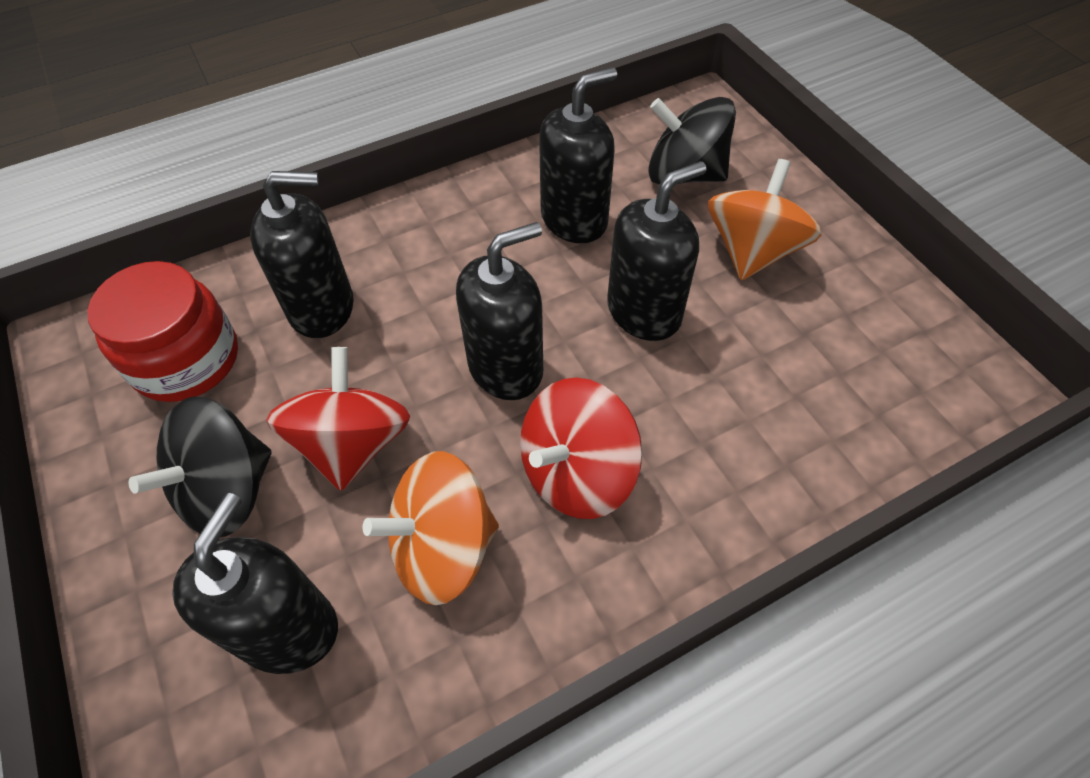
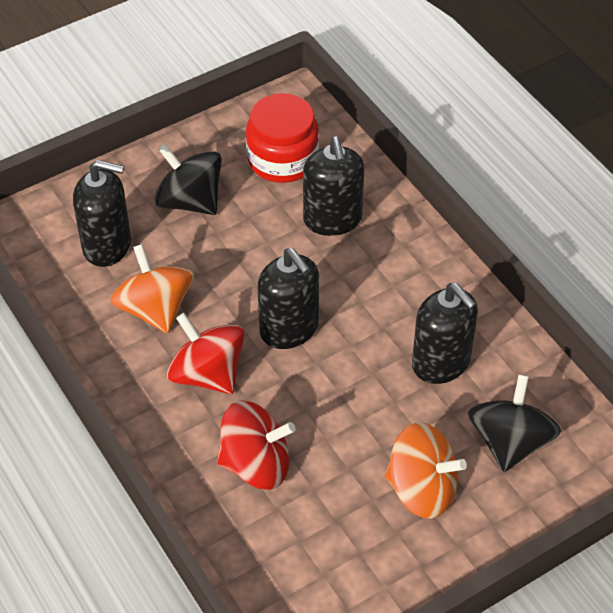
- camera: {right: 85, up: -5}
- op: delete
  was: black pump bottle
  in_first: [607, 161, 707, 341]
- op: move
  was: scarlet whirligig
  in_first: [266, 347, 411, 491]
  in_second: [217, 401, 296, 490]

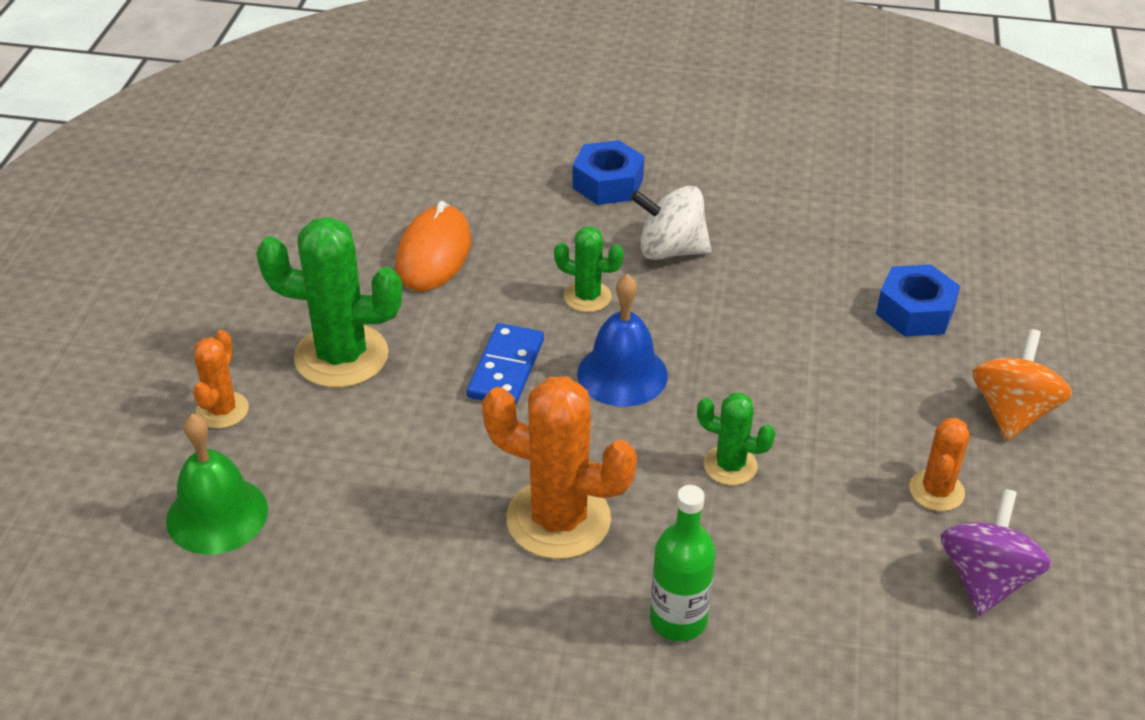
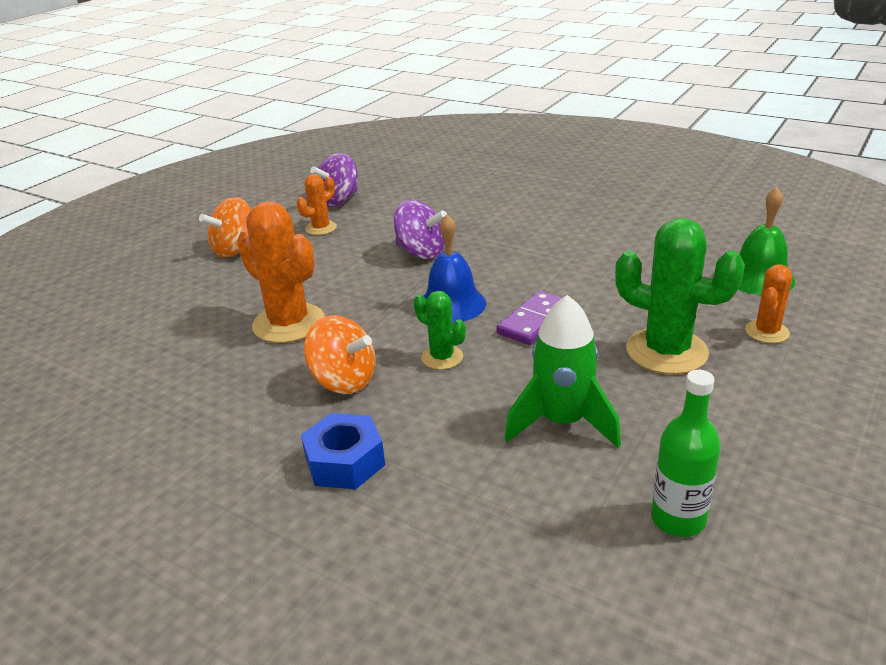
- camera: {right: -155, up: -10}
- op: recolor
  was: snow-white whirligig
  now: bright orange whirligig
  in_first: [631, 186, 711, 260]
  in_second: [304, 315, 375, 394]
- op: replace
  was: bright orange mouse
  now: emerald toy rocket
  in_first: [396, 201, 471, 291]
  in_second: [505, 295, 621, 448]
- op: delete
  was: cobalt nut
  in_first: [876, 264, 960, 337]
- op: recolor
  was: cobalt domino tile
  now: violet domino tile
  in_first: [467, 323, 544, 405]
  in_second: [497, 291, 562, 345]
- op: move
  was: bright orange prickly plant
  in_first: [482, 376, 637, 559]
  in_second: [237, 201, 325, 343]
- op: replace
  was: emerald prickly plant
  now: violet whirligig
  in_first: [697, 393, 775, 485]
  in_second: [394, 200, 447, 259]
- op: move
  was: emerald drink bottle
  in_first: [650, 485, 716, 641]
  in_second: [651, 369, 721, 537]

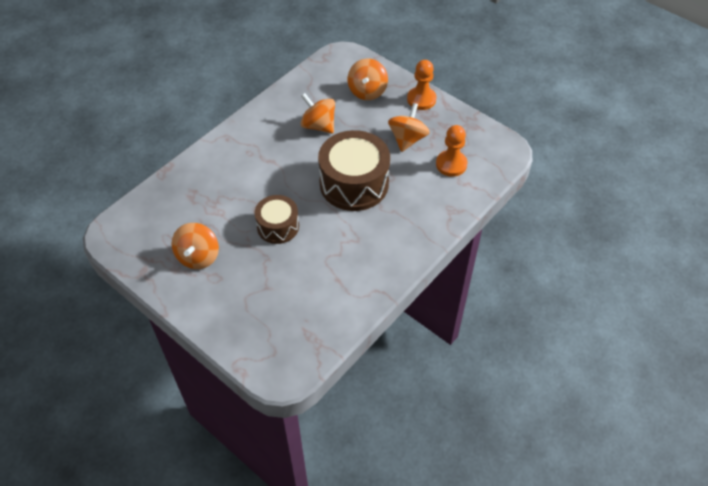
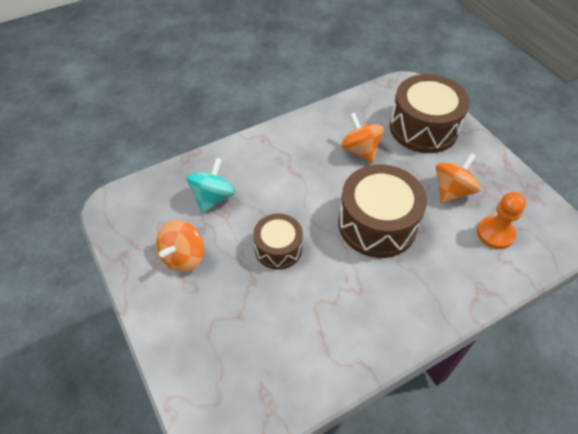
- camera: {right: 20, up: 0}
- op: replace
  was: bright orange whirligig
  now: russet toy drum
  in_first: [348, 59, 388, 100]
  in_second: [390, 74, 470, 153]
- op: delete
  was: bright orange pawn
  in_first: [407, 60, 437, 110]
- op: insert
  now: aqua whirligig
  in_second: [187, 158, 235, 214]

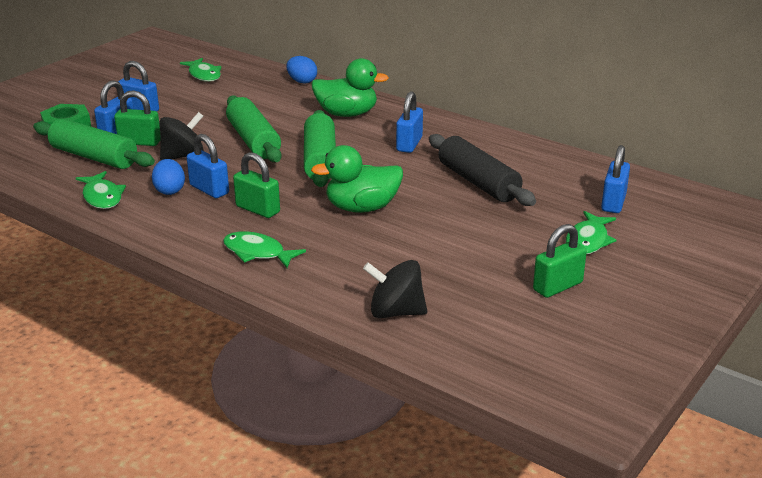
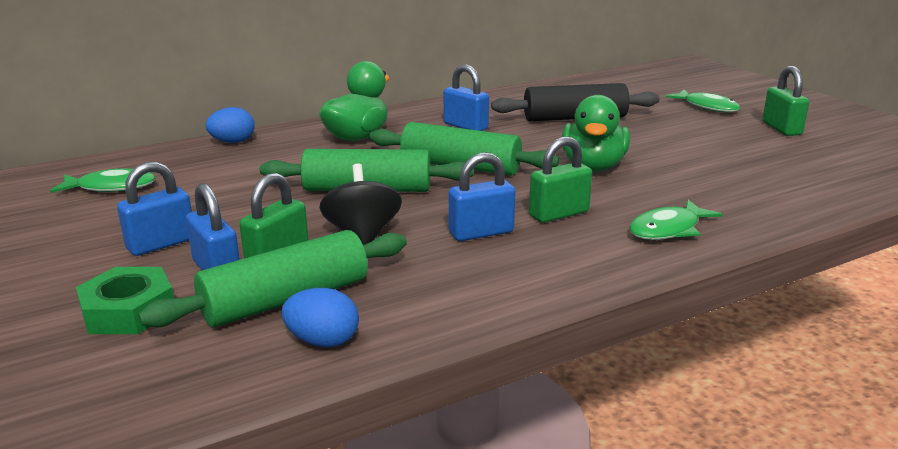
- camera: {right: -65, up: -5}
- op: delete
  was: cobalt small lock
  in_first: [601, 145, 630, 213]
- op: move
  was: cobalt egg shape
  in_first: [152, 159, 185, 195]
  in_second: [281, 288, 359, 347]
- op: delete
  was: emerald fish figure
  in_first: [76, 171, 126, 209]
- op: delete
  was: black whirligig
  in_first: [363, 260, 427, 318]

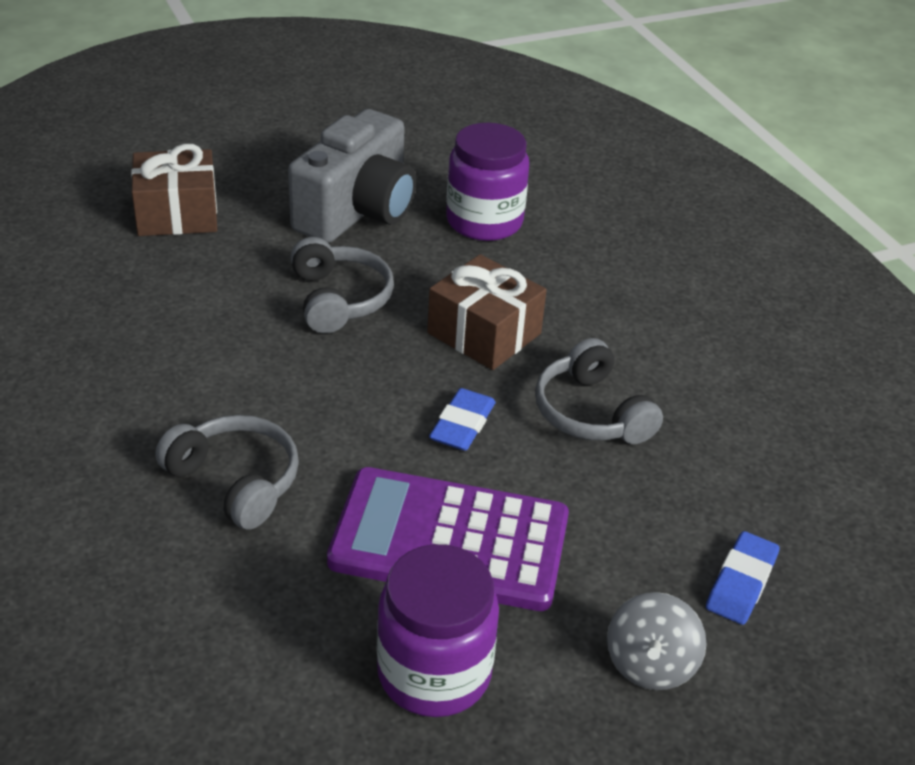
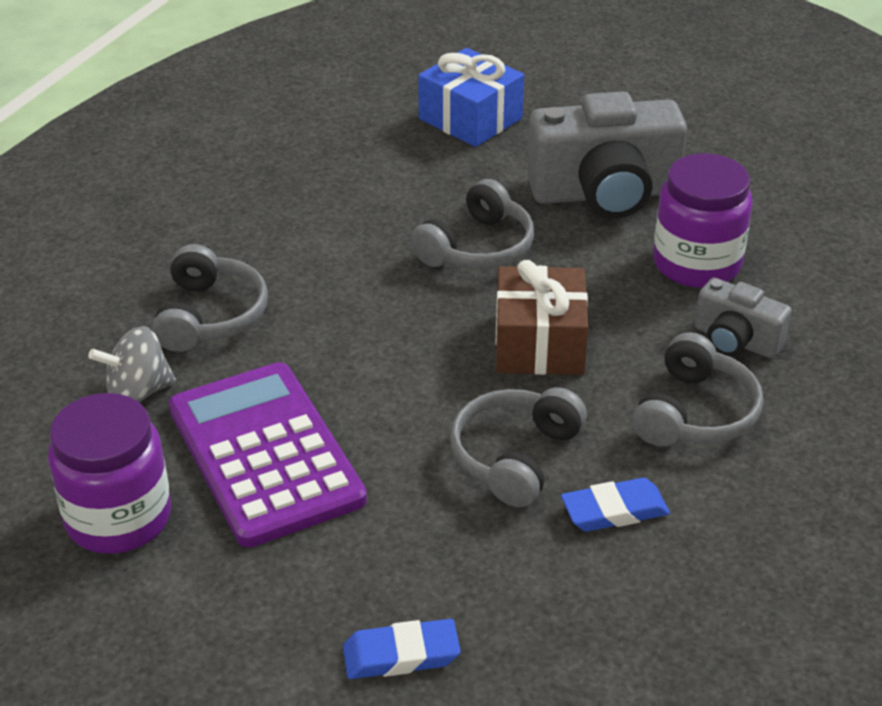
- camera: {right: 55, up: 0}
- op: recolor
  was: russet present
  now: cobalt present
  in_first: [131, 144, 217, 236]
  in_second: [418, 48, 524, 147]
- op: move
  was: cobalt eraser
  in_first: [429, 388, 496, 451]
  in_second: [561, 478, 670, 532]
- op: move
  was: ash-grey whirligig
  in_first: [607, 592, 707, 690]
  in_second: [88, 326, 176, 402]
- op: insert
  now: ash-grey camera
  in_second: [695, 278, 792, 359]
- op: insert
  now: ash-grey over-ear headphones
  in_second: [632, 332, 763, 446]

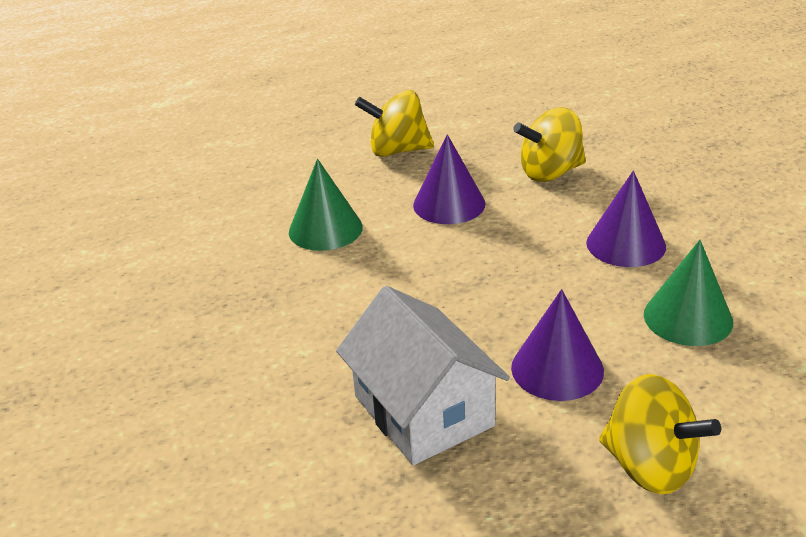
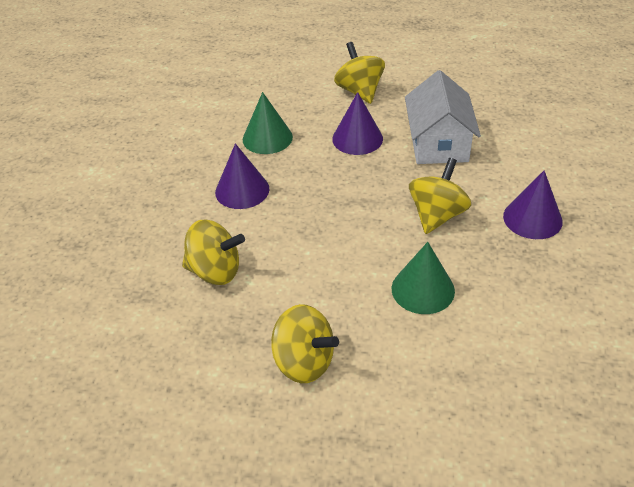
- camera: {right: -150, up: 10}
- op: move
  was: violet solid cone
  in_first: [413, 134, 485, 224]
  in_second: [503, 170, 563, 239]
- op: insert
  now: bright yellow whirligig
  in_second: [409, 158, 471, 234]

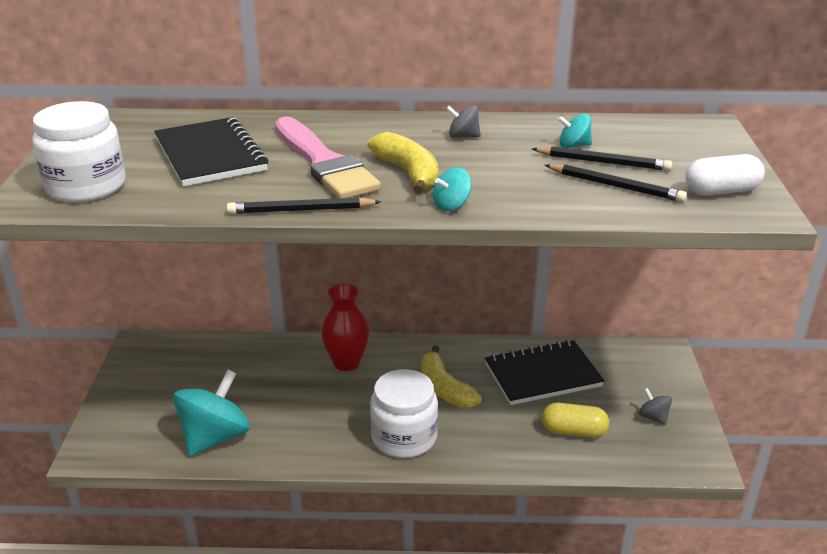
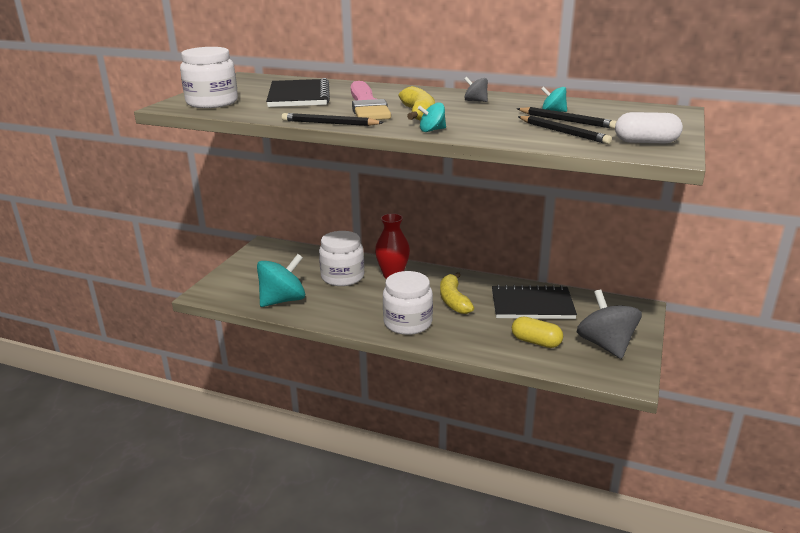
- camera: {right: 20, up: -5}
- op: resize
  was: ash-grey whirligig
  in_first: [639, 388, 672, 425]
  in_second: [577, 289, 642, 359]
  ratio: 2.21
- op: insert
  now: snow-white preserve jar
  in_second: [319, 231, 364, 286]

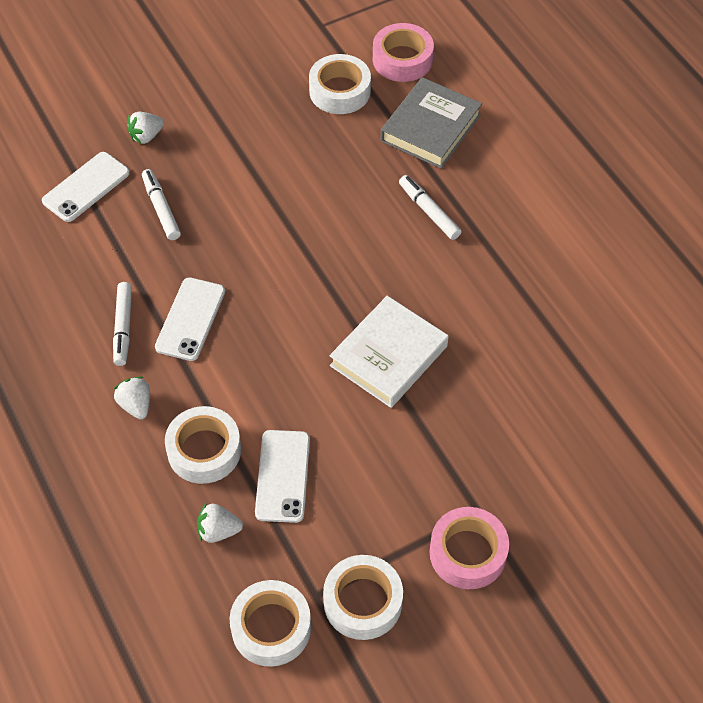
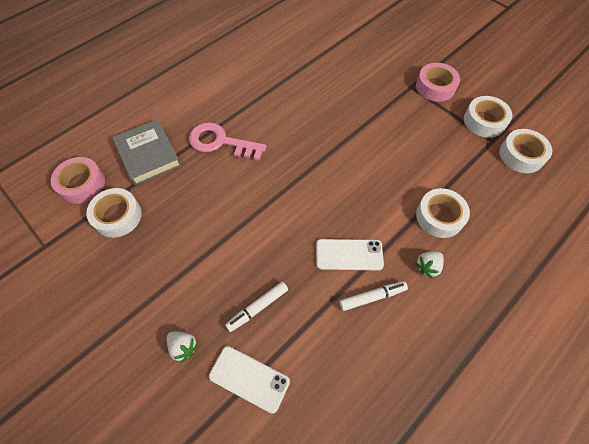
- camera: {right: -105, up: 5}
- op: rotate
  was: ash-grey hardback
  in_first: [381, 77, 482, 169]
  in_second: [112, 119, 181, 186]
  clockwise: 45
- op: replace
  was: snow-white marker pen
  now: rose-pink door key
  in_first: [399, 175, 461, 240]
  in_second: [189, 122, 266, 161]
- op: delete
  was: snow-white hardback
  in_first: [330, 296, 449, 408]
- op: delete
  was: snow-white mobile phone
  in_first: [255, 430, 310, 523]
- op: delete
  was: snow-white toy strawberry
  in_first: [197, 503, 243, 543]

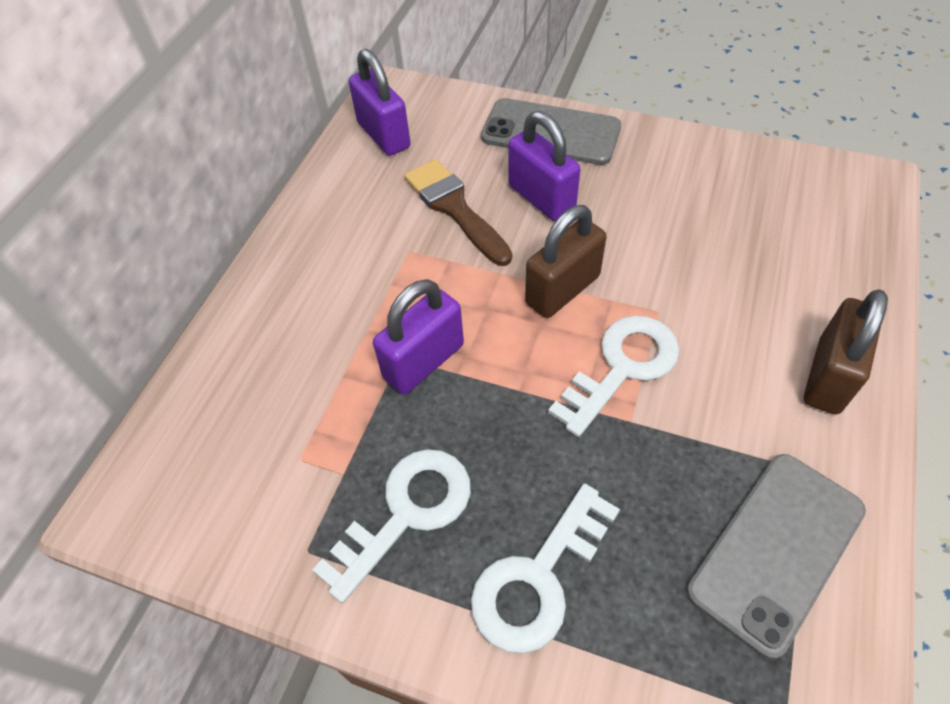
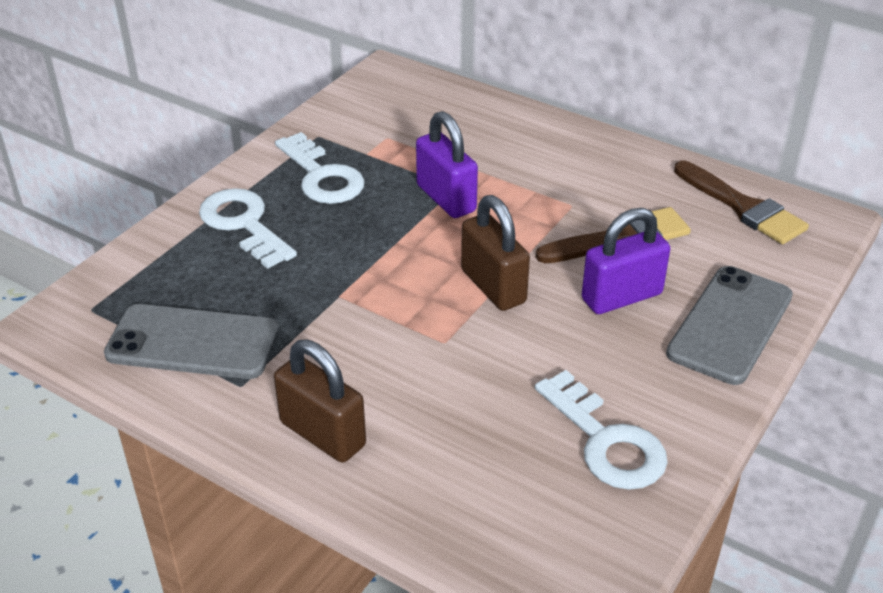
- camera: {right: 100, up: -15}
- op: replace
  was: violet small lock
  now: russet paintbrush
  in_first: [348, 49, 411, 156]
  in_second: [674, 161, 809, 244]
- op: move
  was: snow-white door key
  in_first: [548, 316, 680, 437]
  in_second: [535, 370, 668, 490]
- op: rotate
  was: ash-grey mobile phone
  in_first: [687, 454, 866, 660]
  in_second: [104, 304, 279, 379]
  clockwise: -45

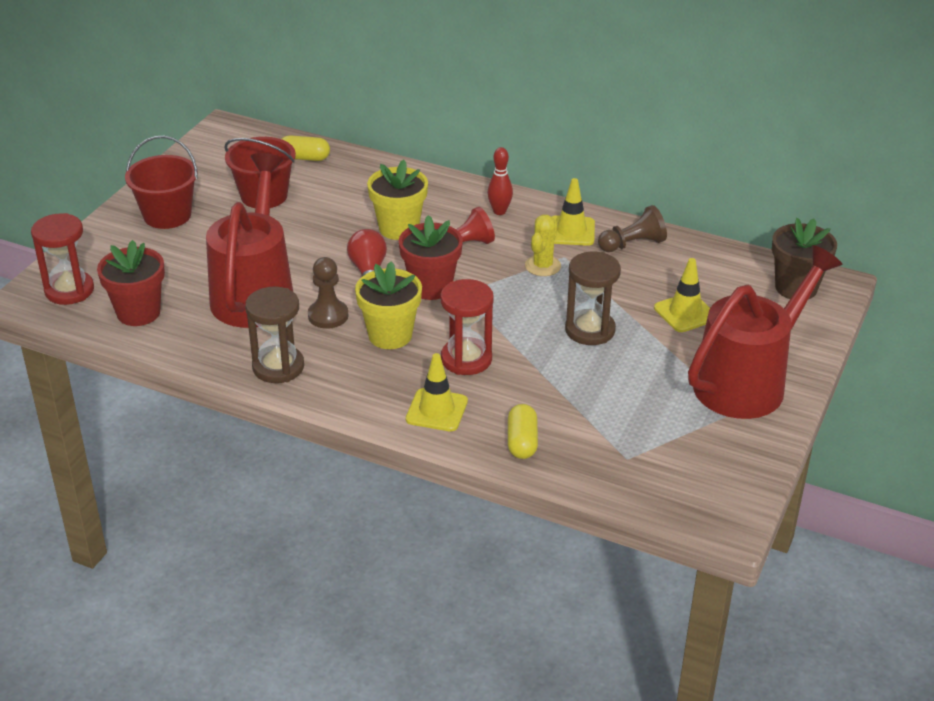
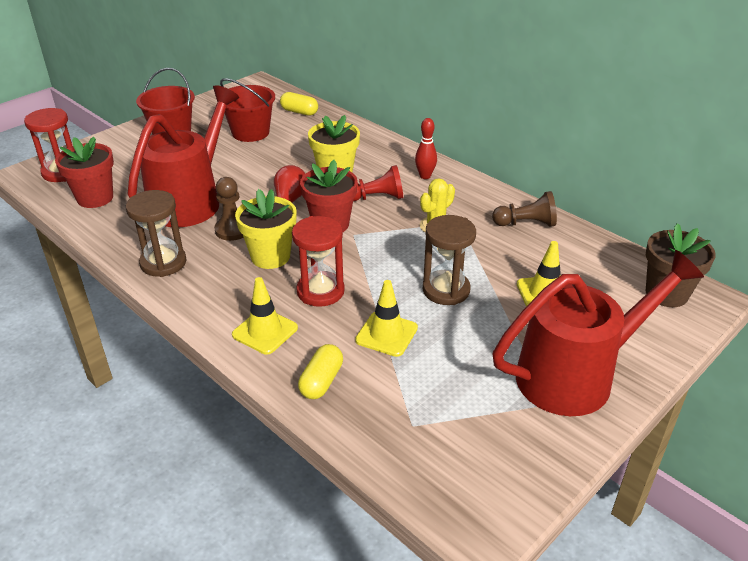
- camera: {right: 20, up: 0}
- op: move
  was: bright yellow traffic cone
  in_first: [552, 178, 595, 246]
  in_second: [355, 280, 418, 357]

